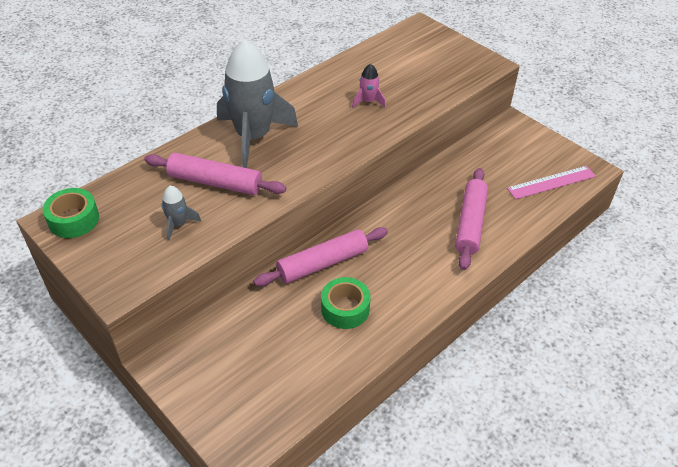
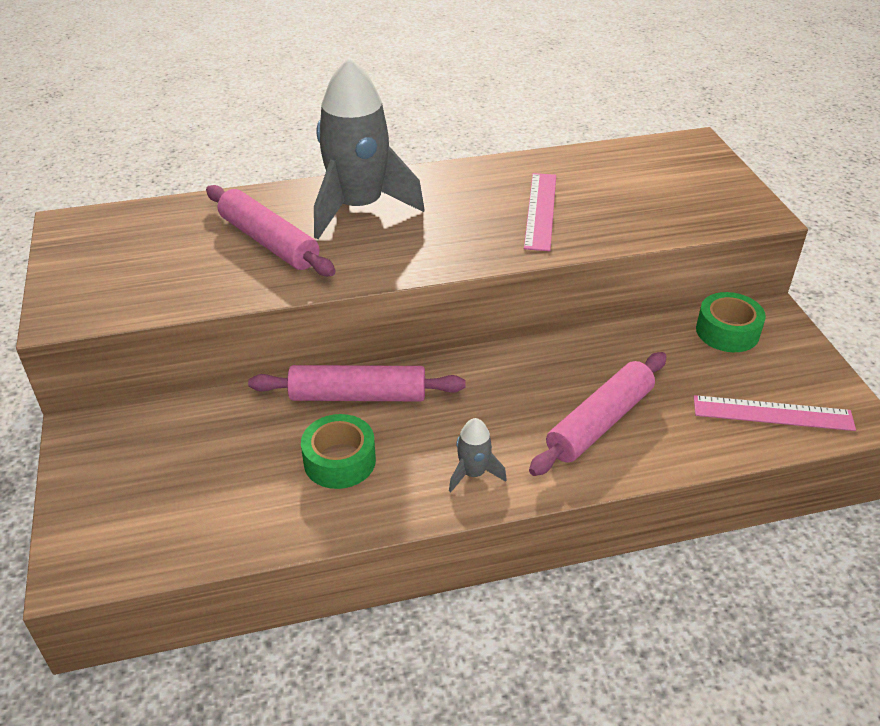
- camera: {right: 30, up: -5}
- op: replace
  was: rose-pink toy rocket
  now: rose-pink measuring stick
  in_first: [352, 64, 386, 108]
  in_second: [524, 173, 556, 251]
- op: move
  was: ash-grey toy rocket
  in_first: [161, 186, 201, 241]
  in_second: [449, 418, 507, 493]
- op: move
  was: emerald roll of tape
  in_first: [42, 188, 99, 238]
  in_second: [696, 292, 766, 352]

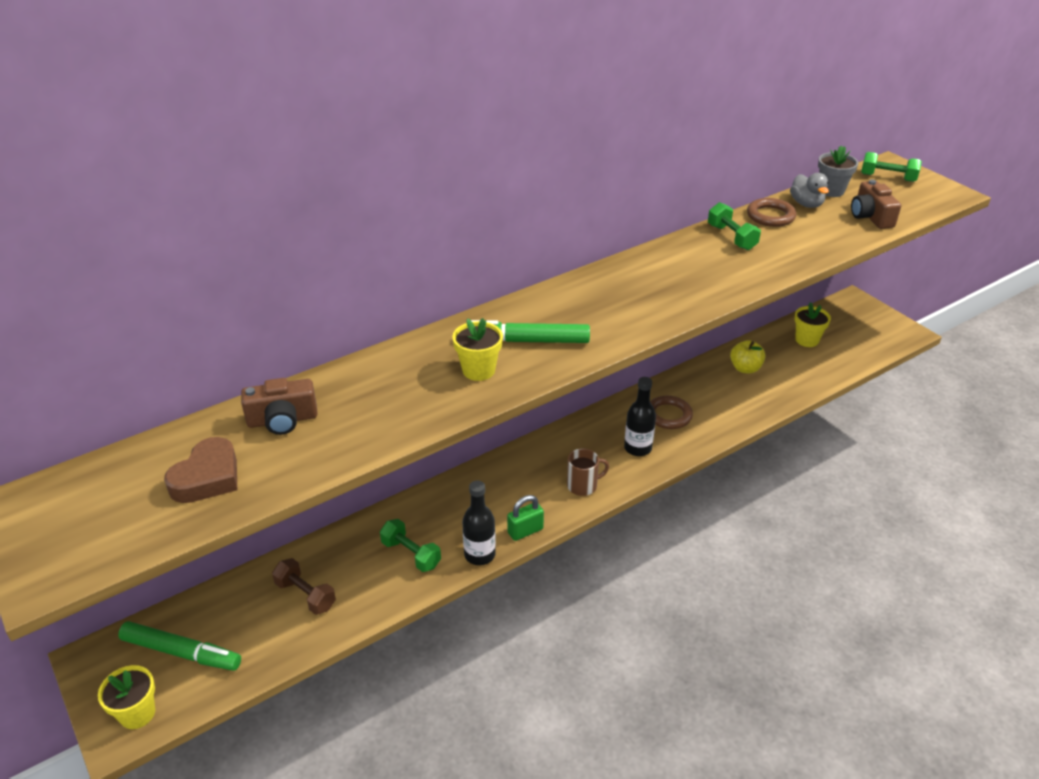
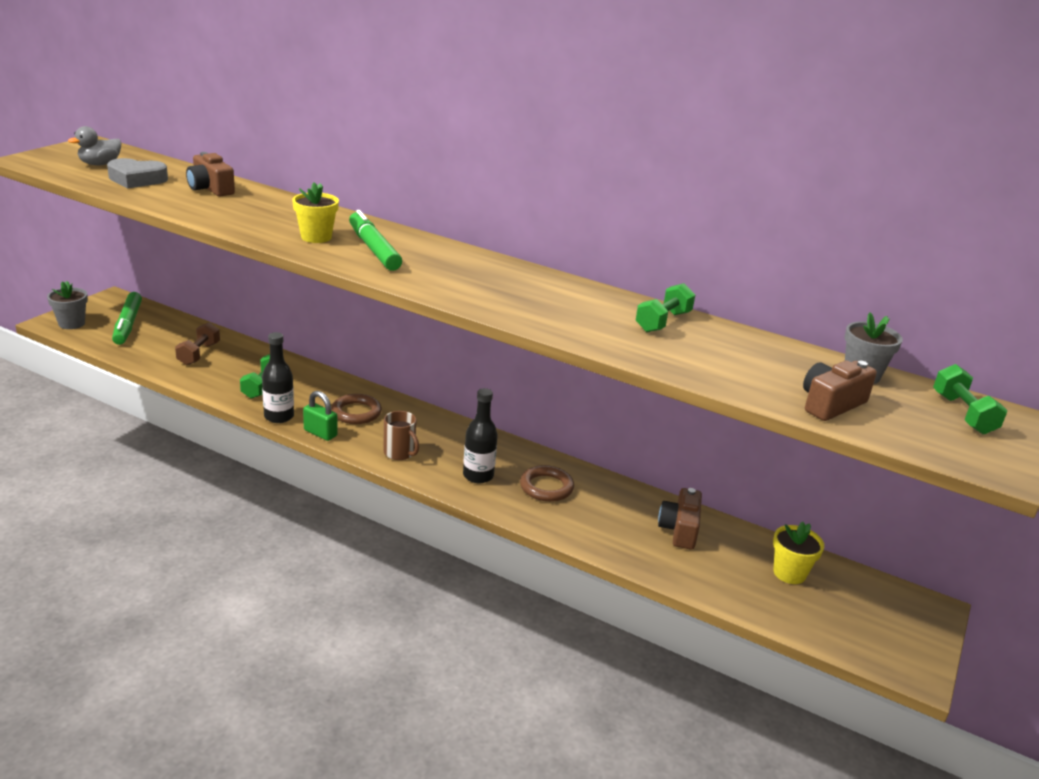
- camera: {right: 60, up: -10}
- op: move
  was: ash-grey toy duck
  in_first: [790, 173, 829, 208]
  in_second: [68, 126, 122, 165]
- op: move
  was: russet hoop
  in_first: [747, 198, 796, 227]
  in_second: [331, 394, 382, 424]
- op: replace
  was: bright yellow toy apple
  now: russet camera
  in_first: [730, 340, 765, 374]
  in_second: [658, 488, 702, 550]
- op: recolor
  was: russet love heart
  now: ash-grey love heart
  in_first: [164, 437, 237, 503]
  in_second: [107, 158, 168, 188]
- op: recolor
  was: bright yellow plant pot
  now: ash-grey plant pot
  in_first: [98, 665, 155, 729]
  in_second: [47, 281, 88, 329]

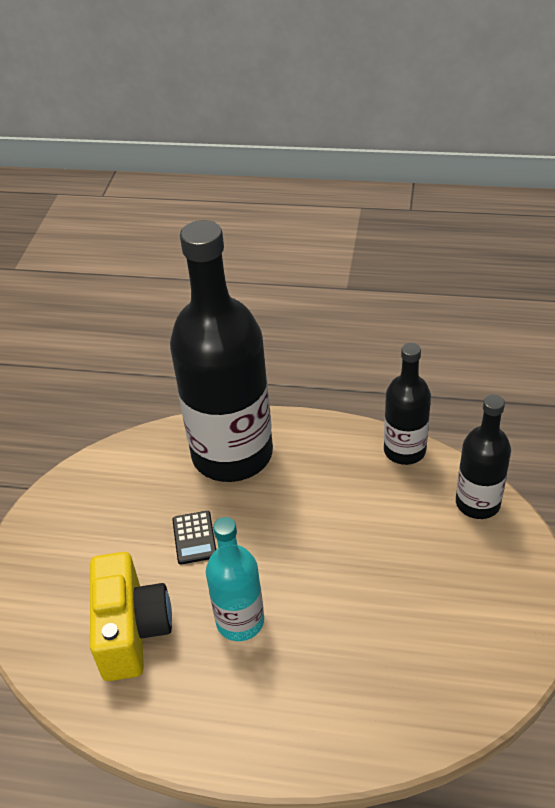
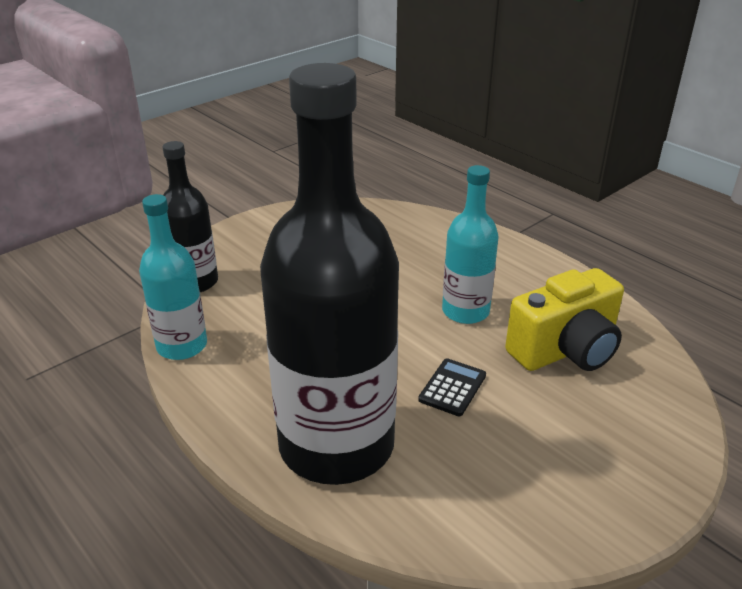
- camera: {right: -145, up: -10}
- op: recolor
  was: black drink bottle
  now: aqua drink bottle
  in_first: [384, 343, 431, 465]
  in_second: [139, 194, 207, 360]
- op: rotate
  was: bright yellow camera
  in_first: [90, 552, 172, 681]
  in_second: [505, 268, 624, 371]
  clockwise: -150

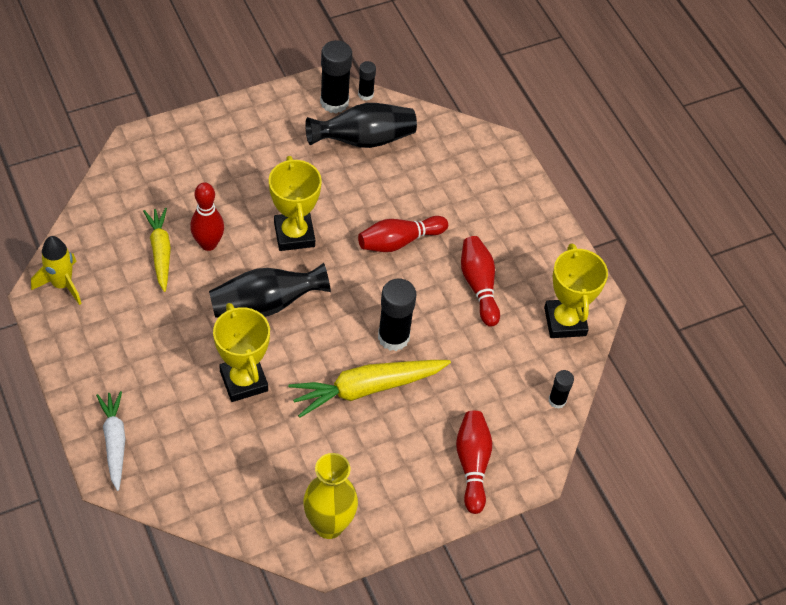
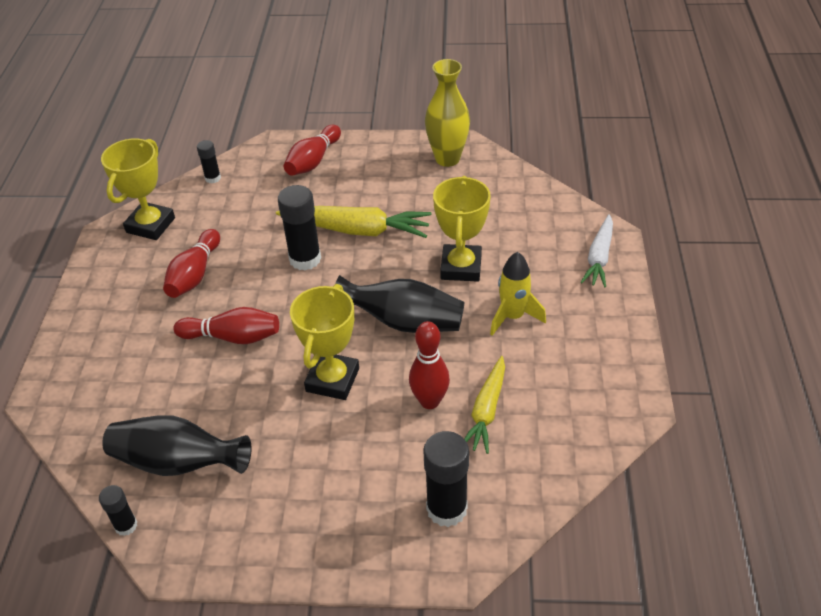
- camera: {right: -145, up: -10}
- op: move
  was: black stick of glue
  in_first: [320, 40, 352, 113]
  in_second: [423, 431, 469, 527]
- op: move
  was: bright yellow toy rocket
  in_first: [31, 236, 82, 305]
  in_second: [490, 252, 546, 336]

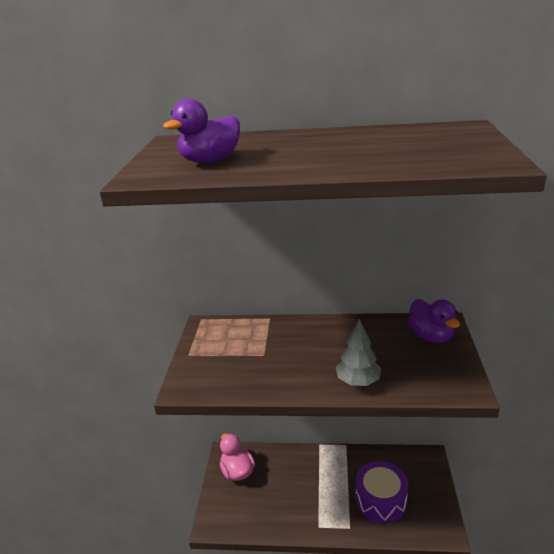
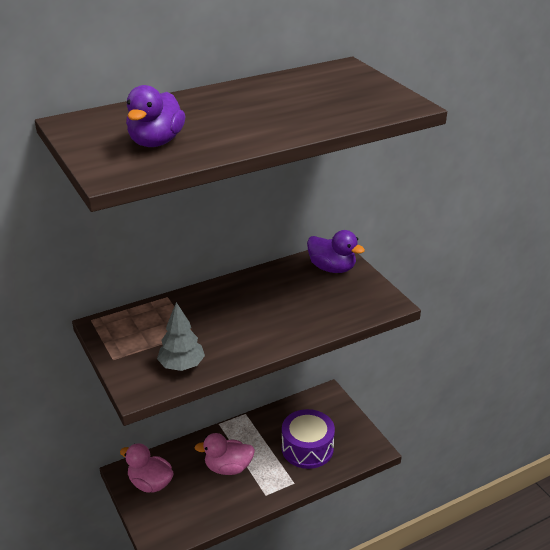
- camera: {right: -35, up: 5}
- op: move
  was: ash-grey tree
  in_first: [336, 319, 381, 386]
  in_second: [157, 302, 205, 371]
- op: insert
  now: rose-pink toy duck
  in_second: [194, 433, 255, 475]

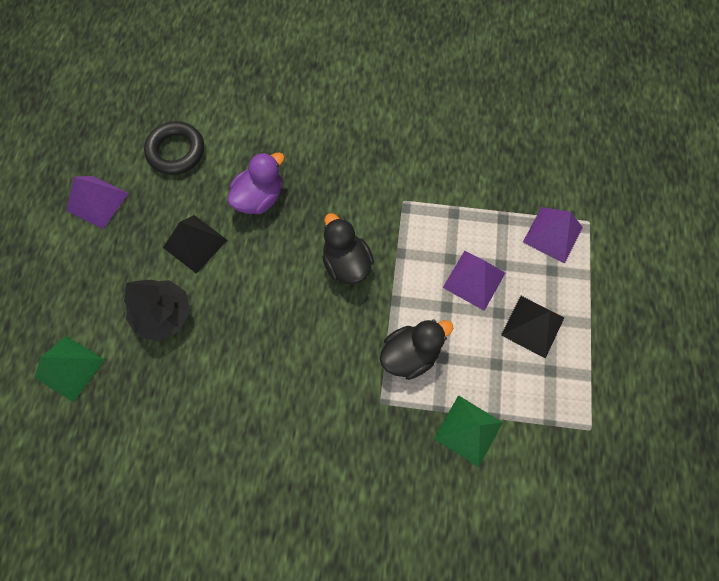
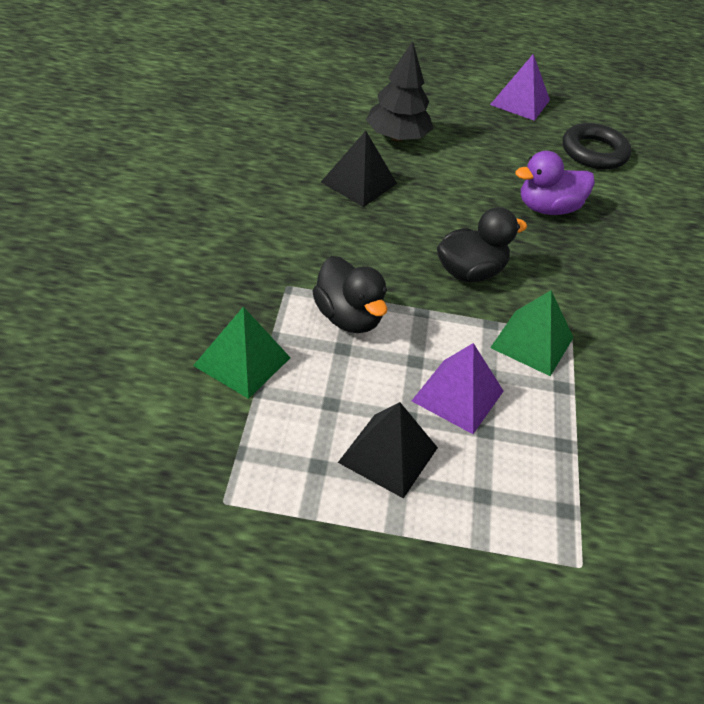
- camera: {right: 85, up: -25}
- op: rotate
  was: violet toy duck
  in_first: [227, 152, 284, 214]
  in_second: [515, 151, 595, 215]
  clockwise: 120
- op: delete
  was: violet pyramid shape
  in_first: [523, 207, 583, 264]
- op: move
  was: black pyramid shape
  in_first: [163, 215, 227, 274]
  in_second: [321, 131, 397, 207]
- op: move
  was: emerald pyramid shape
  in_first: [35, 336, 105, 402]
  in_second: [490, 290, 574, 376]

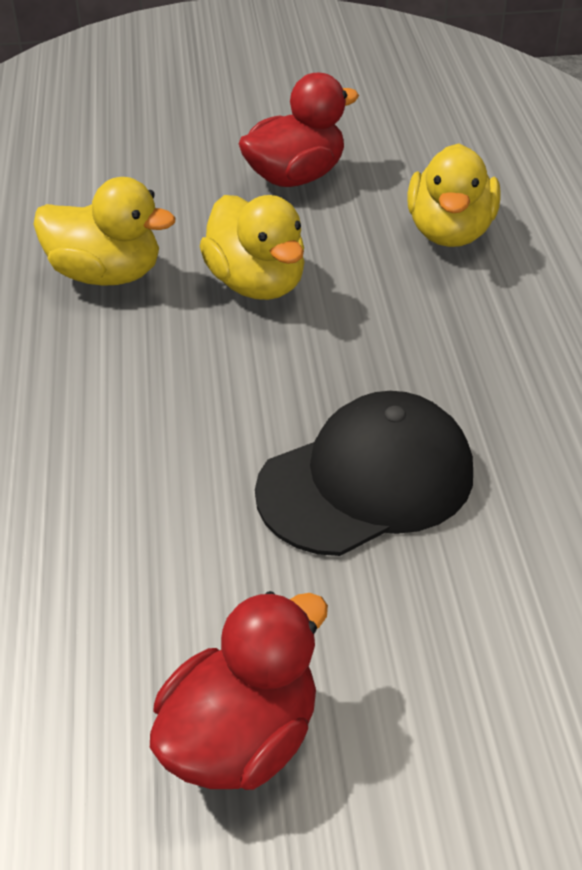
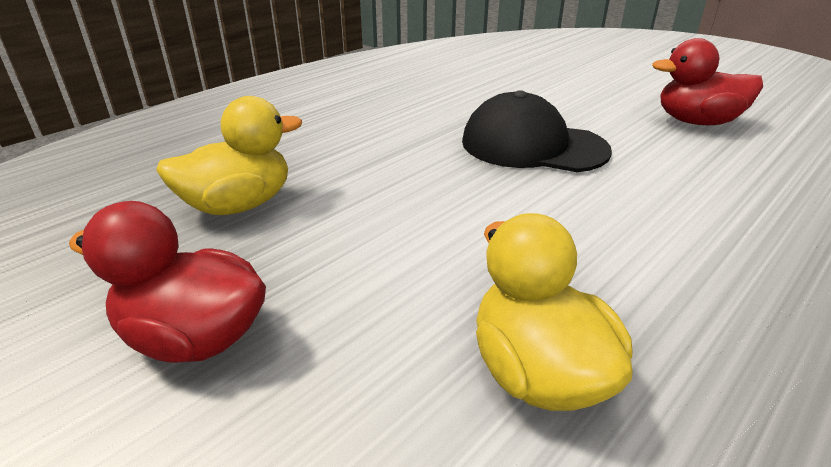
- camera: {right: -130, up: -10}
- op: delete
  was: bright yellow toy duck
  in_first: [200, 195, 305, 300]

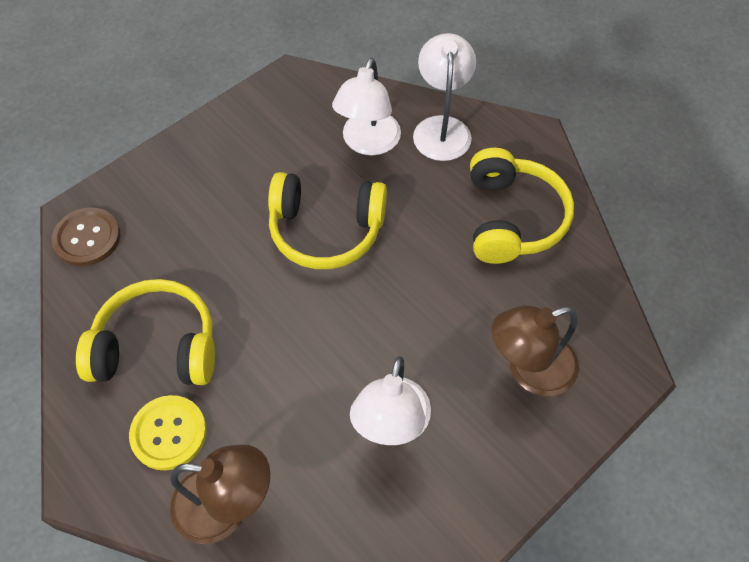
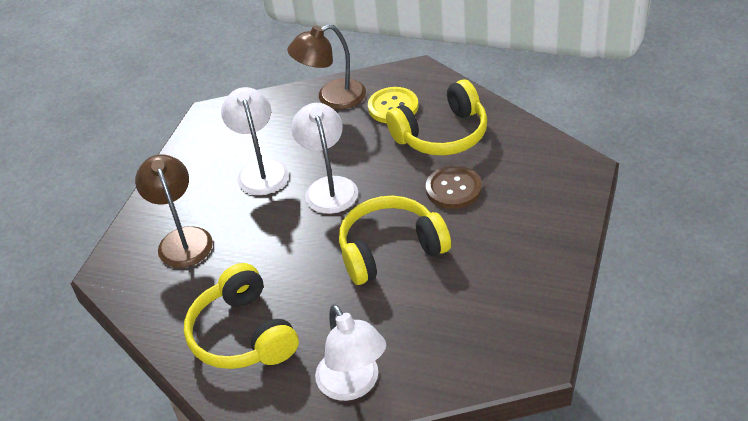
- camera: {right: 155, up: -15}
- op: move
  was: snow-white desk lamp
  in_first: [332, 58, 401, 156]
  in_second: [291, 103, 358, 214]
- op: move
  was: russet button
  in_first: [52, 207, 120, 266]
  in_second: [426, 165, 482, 209]
- op: rotate
  was: russet desk lamp
  in_first: [492, 305, 579, 396]
  in_second: [135, 154, 213, 268]
  clockwise: -60

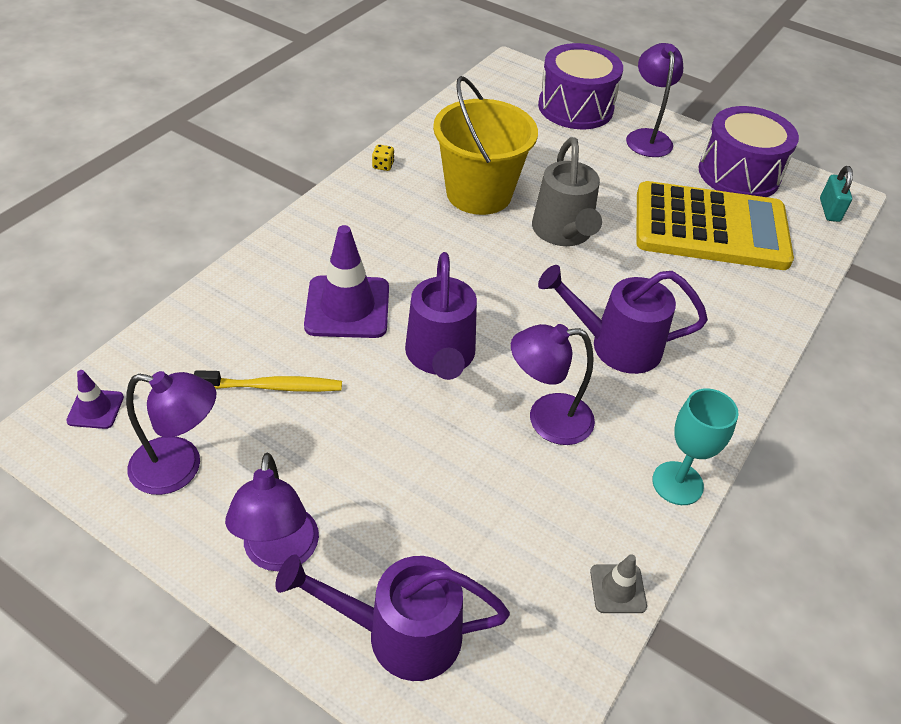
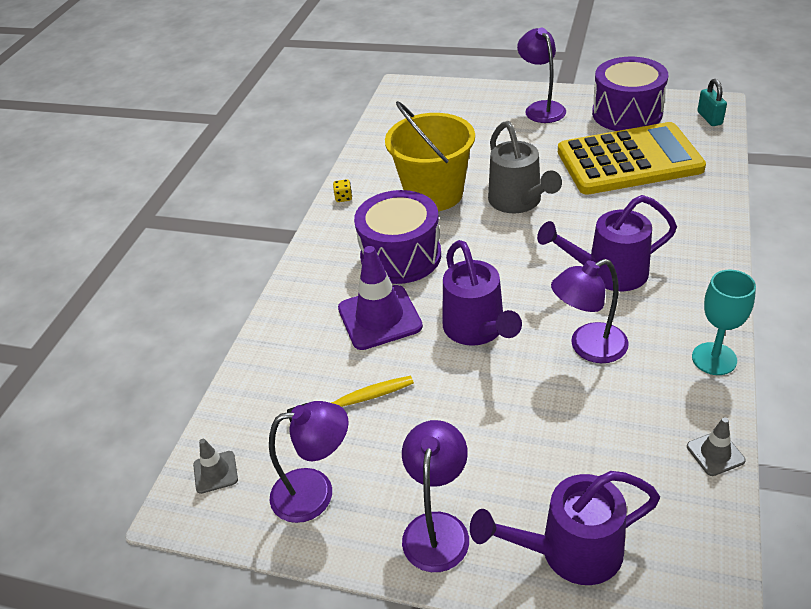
- camera: {right: -10, up: -5}
- op: move
  was: violet toy drum
  in_first: [538, 43, 623, 129]
  in_second: [354, 190, 441, 284]
- op: recolor
  was: violet traffic cone
  now: ash-grey traffic cone
  in_first: [66, 370, 124, 429]
  in_second: [193, 439, 238, 494]
- op: rotate
  was: violet desk lamp
  in_first: [225, 453, 319, 571]
  in_second: [402, 420, 469, 572]
  clockwise: -150

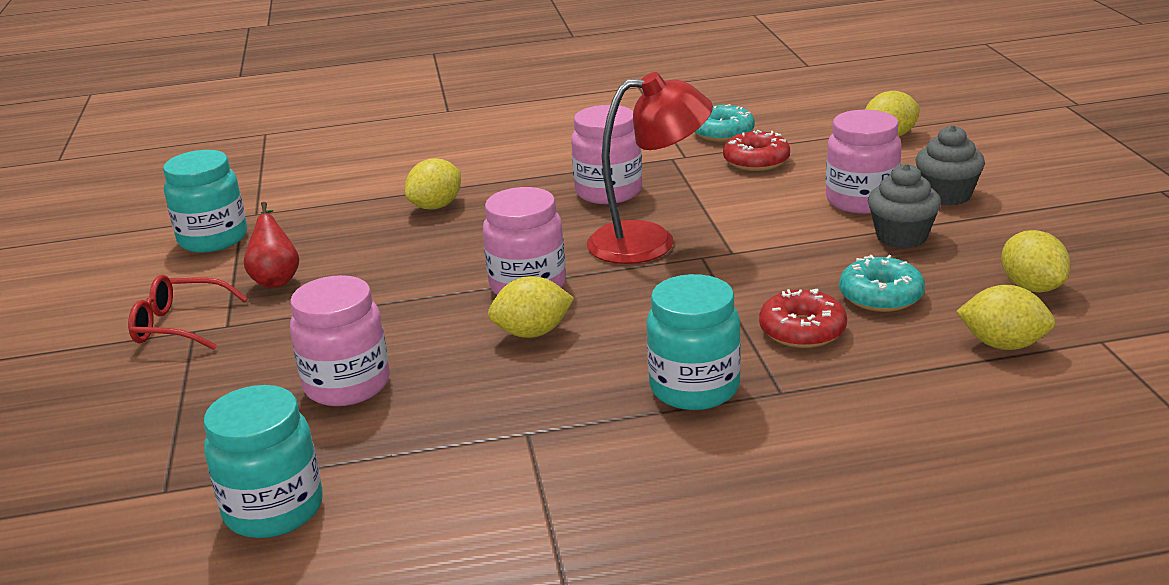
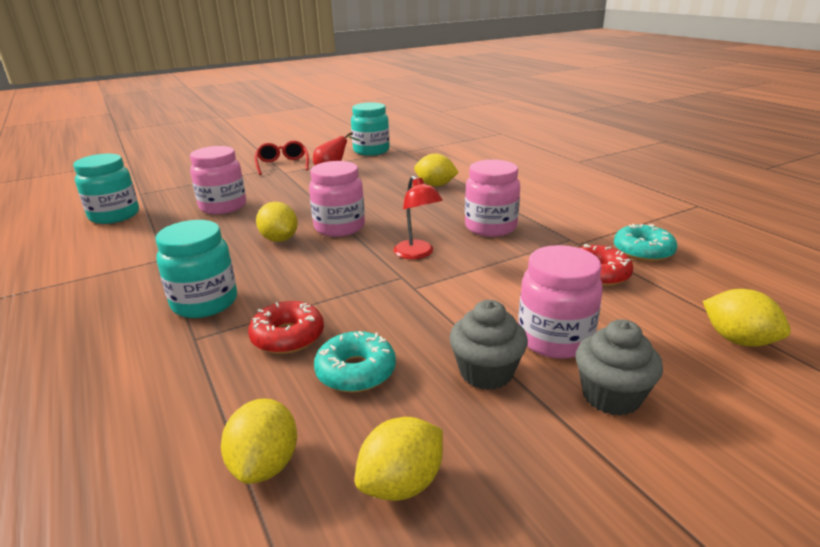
- camera: {right: 70, up: 0}
- op: resize
  was: scarlet desk lamp
  in_first: [587, 72, 713, 264]
  in_second: [394, 176, 443, 259]
  ratio: 0.6

